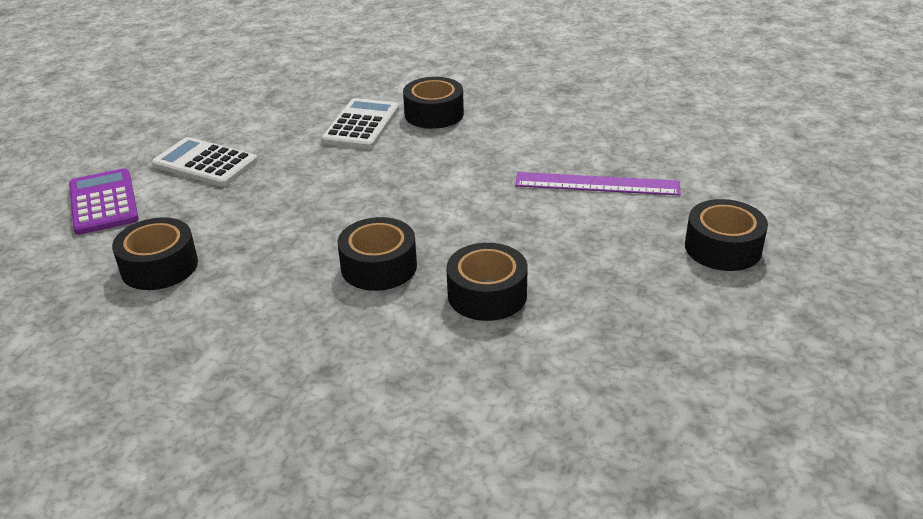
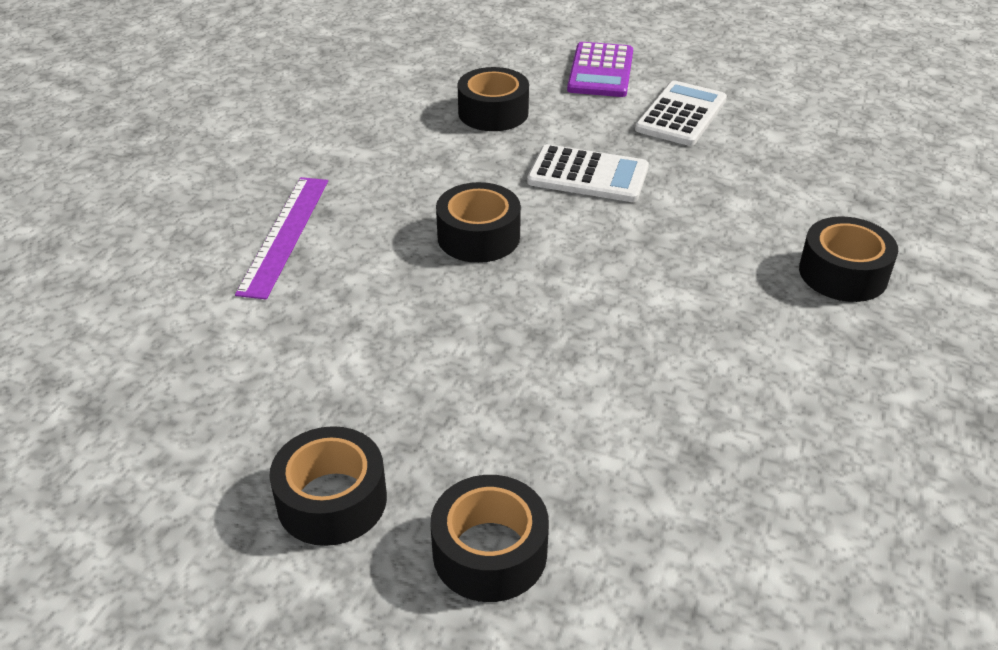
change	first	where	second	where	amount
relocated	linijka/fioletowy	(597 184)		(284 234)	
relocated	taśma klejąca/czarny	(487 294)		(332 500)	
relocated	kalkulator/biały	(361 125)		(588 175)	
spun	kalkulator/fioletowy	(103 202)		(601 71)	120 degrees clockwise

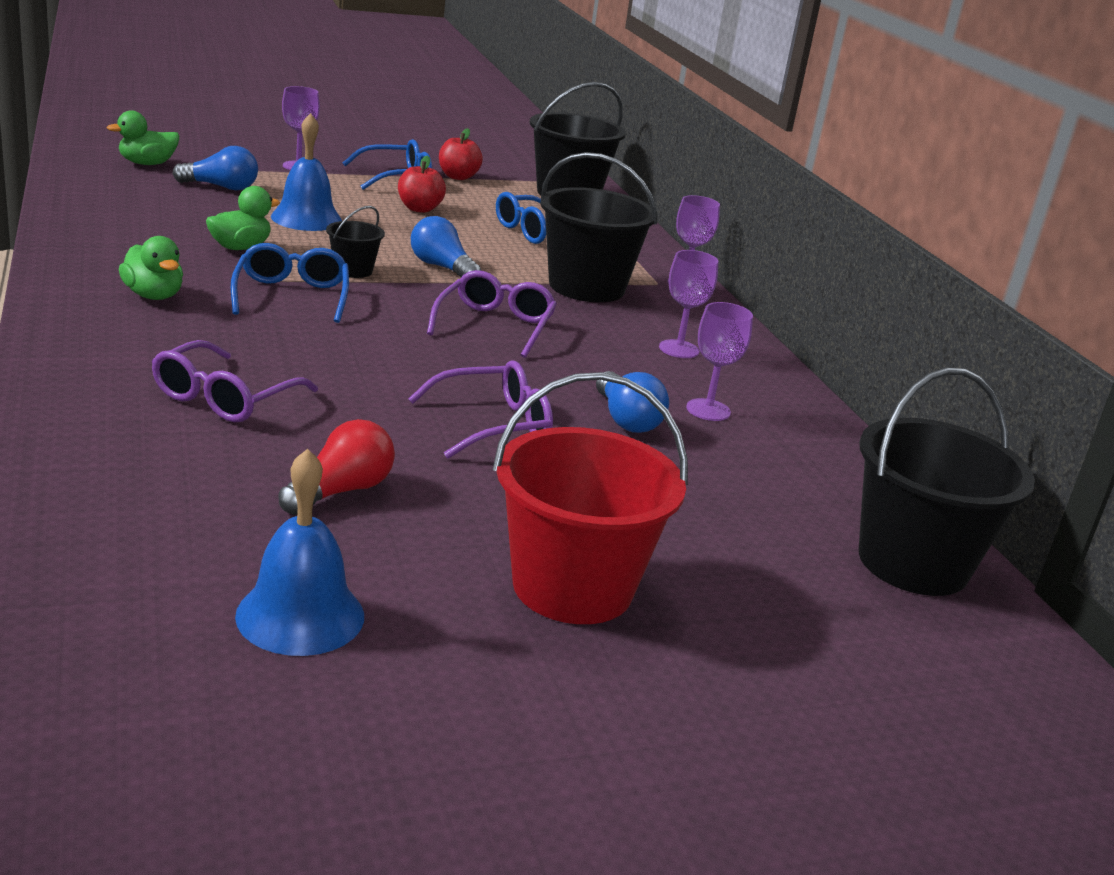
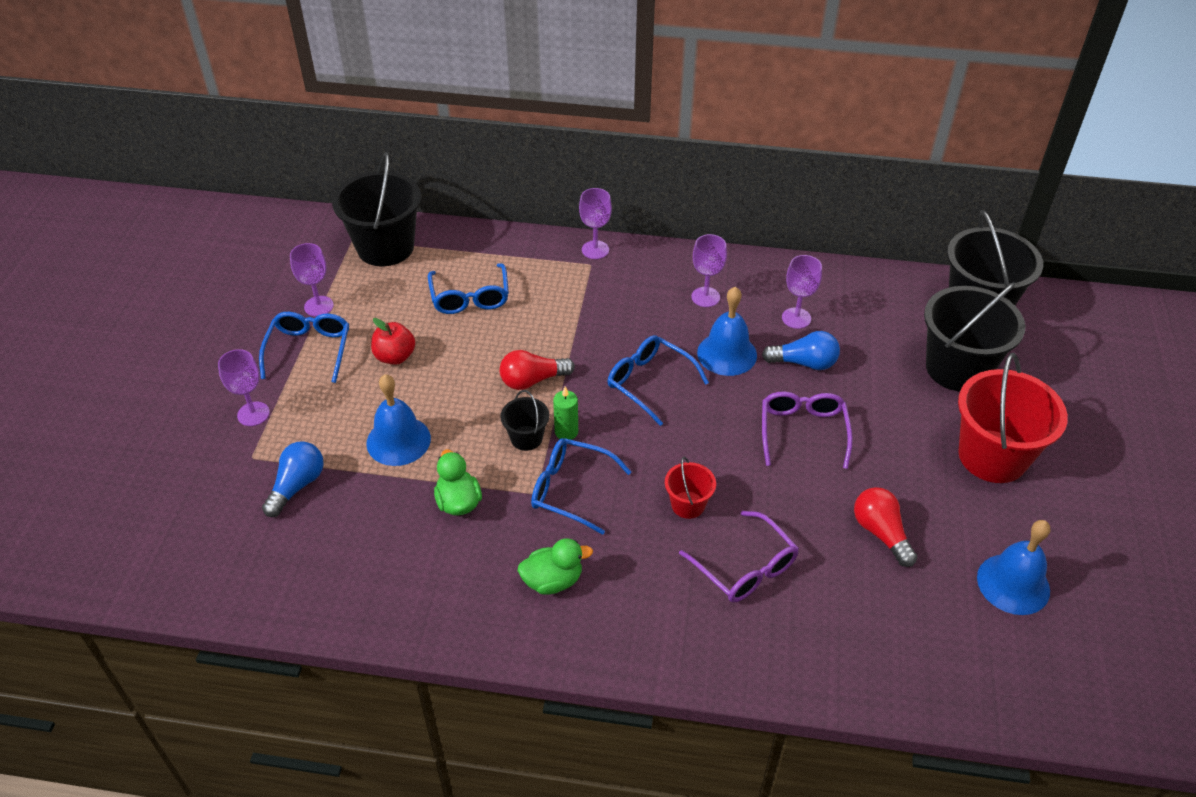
change	first	where	second	where	amount
exchanged	jabłko/czerwony	(458 177)	kielich/fioletowy	(319 306)	
colour	żarówka/niebieski	(442 267)	żarówka/czerwony	(532 380)	
appeared			świeca/zielony	(566 432)	
colour	okulary/fioletowy	(494 326)	okulary/niebieski	(650 383)	
appeared			wiadro/czerwony	(688 505)	
appeared			dzwonek/niebieski	(727 354)	
relocated	wiadro/czarny	(586 287)		(957 368)	
missing	kaczka/zielony	(147 164)			

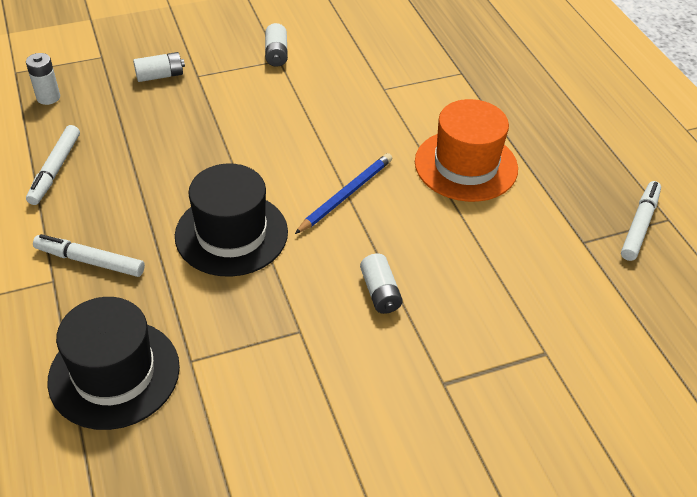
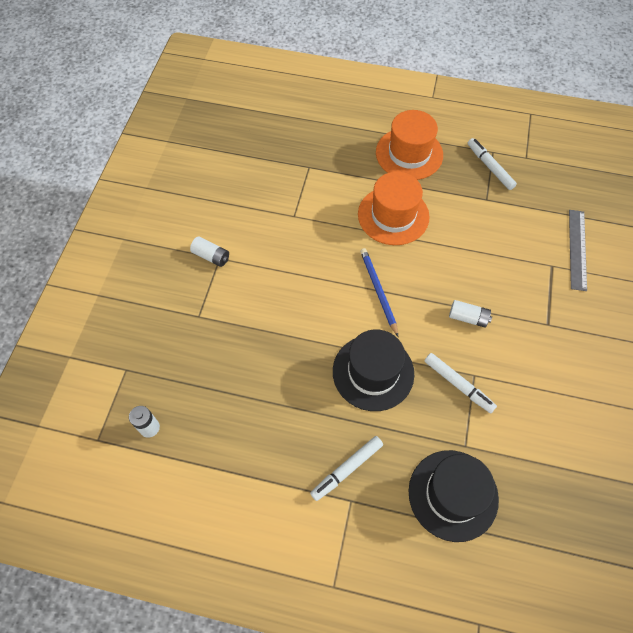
change	first	where	second	where	amount
appeared			kapelusz/pomarańczowy	(409 154)	
relocated	flamaster/biały	(55 170)		(458 384)	
appeared			linijka/szary	(577 249)	
missing	bateria/biały	(160 76)			

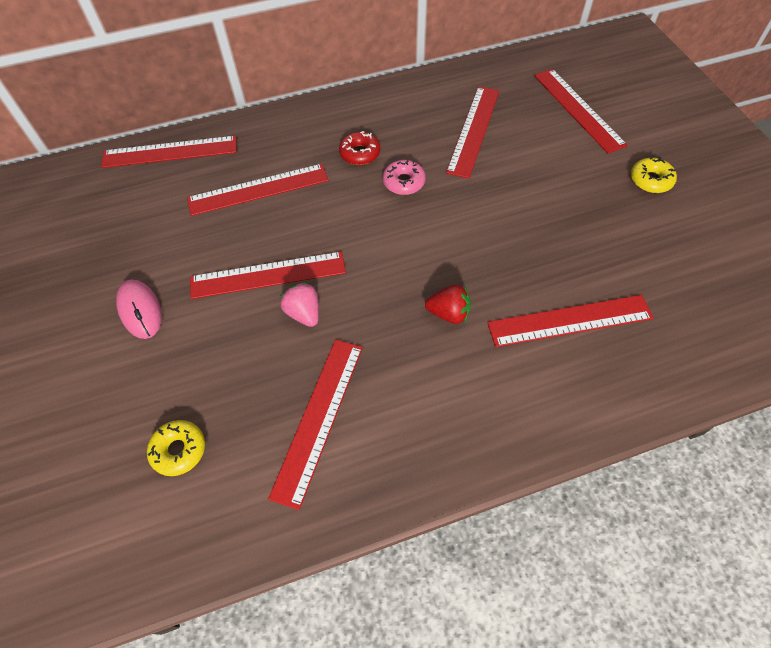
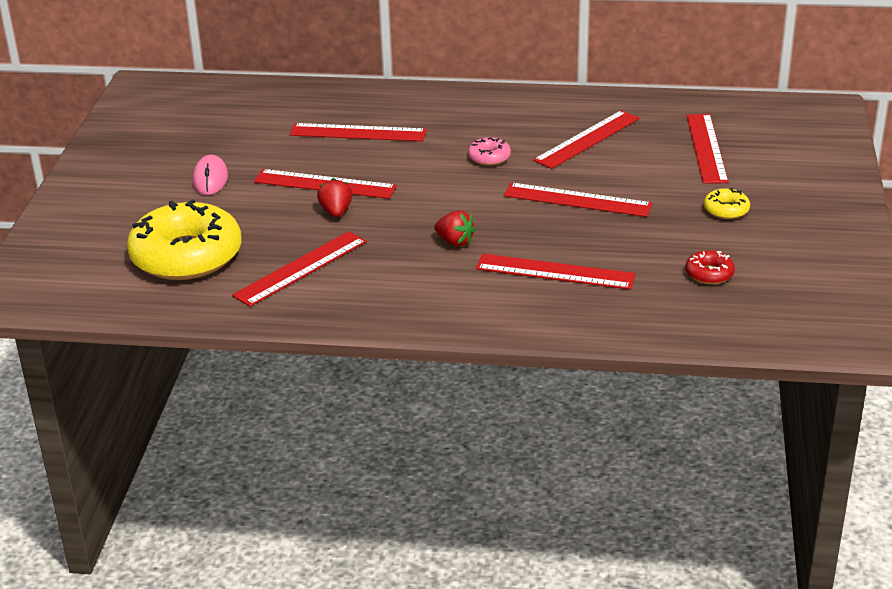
change	first	where	second	where	amount
size	donut/żółty	(179 450)		(186 256)	x2.39
colour	truskawka/różowy	(304 313)	truskawka/czerwony	(336 212)	
relocated	linijka/czerwony	(170 152)		(577 200)	
relocated	donut/czerwony	(360 153)		(709 274)	

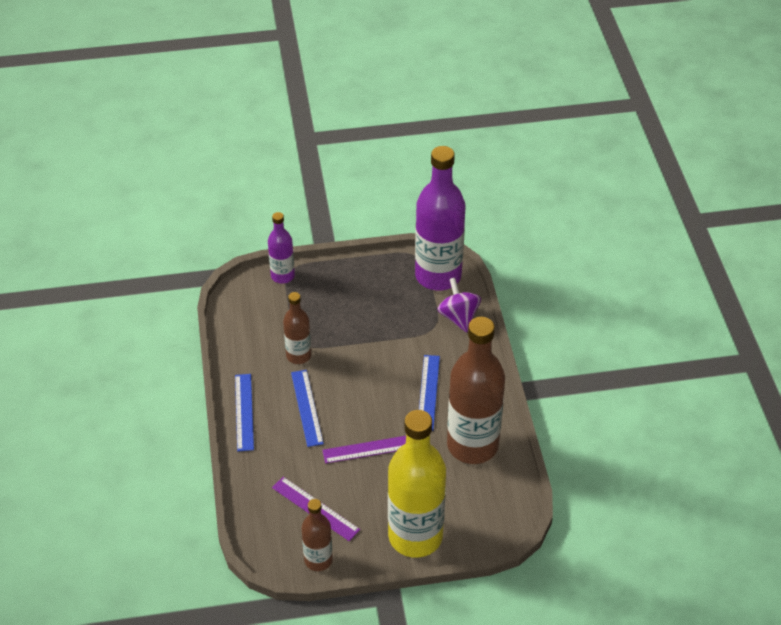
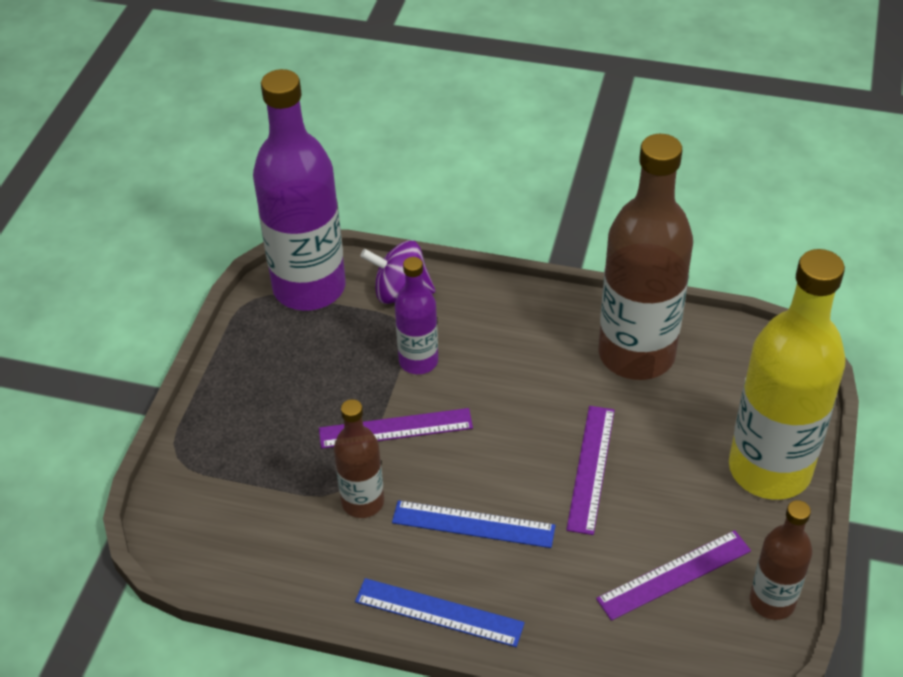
change	first	where	second	where	amount
appeared			linijka/fioletowy	(395 428)	
relocated	butelka/fioletowy	(282 276)		(418 361)	
missing	linijka/niebieski	(428 392)			

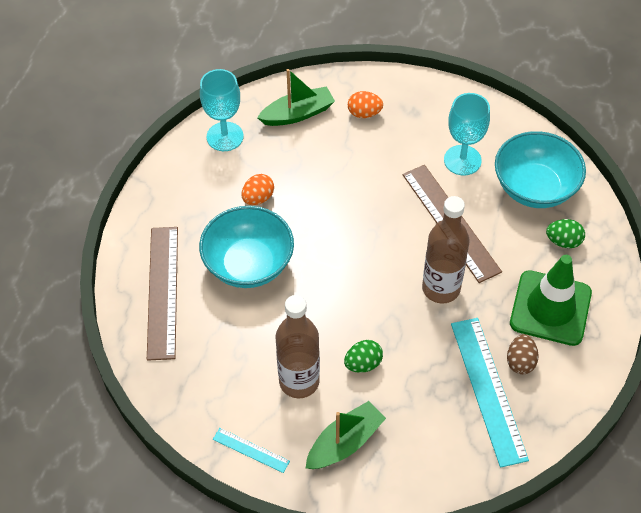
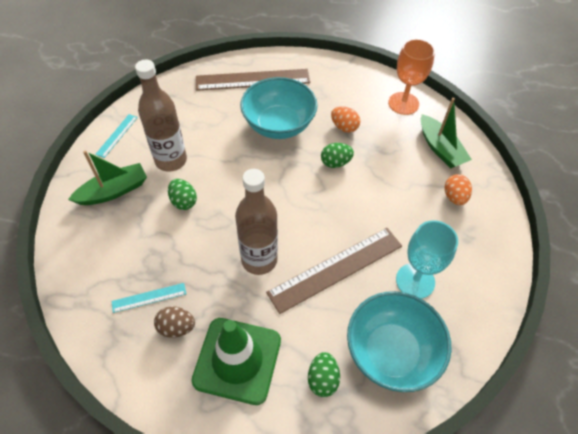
change	first	where	second	where	amount
spun	łódka/zielony	(345 442)		(113 191)	75 degrees counterclockwise
size	linijka/turkusowy	(488 390)		(149 297)	x0.48
appeared			jajko/zielony	(335 163)	
colour	kielich/turkusowy	(225 136)	kielich/pomarańczowy	(403 103)	

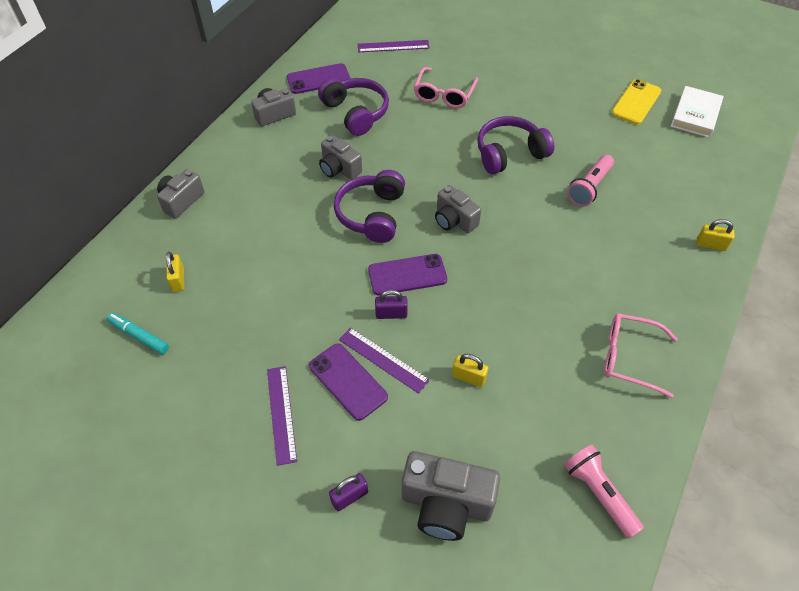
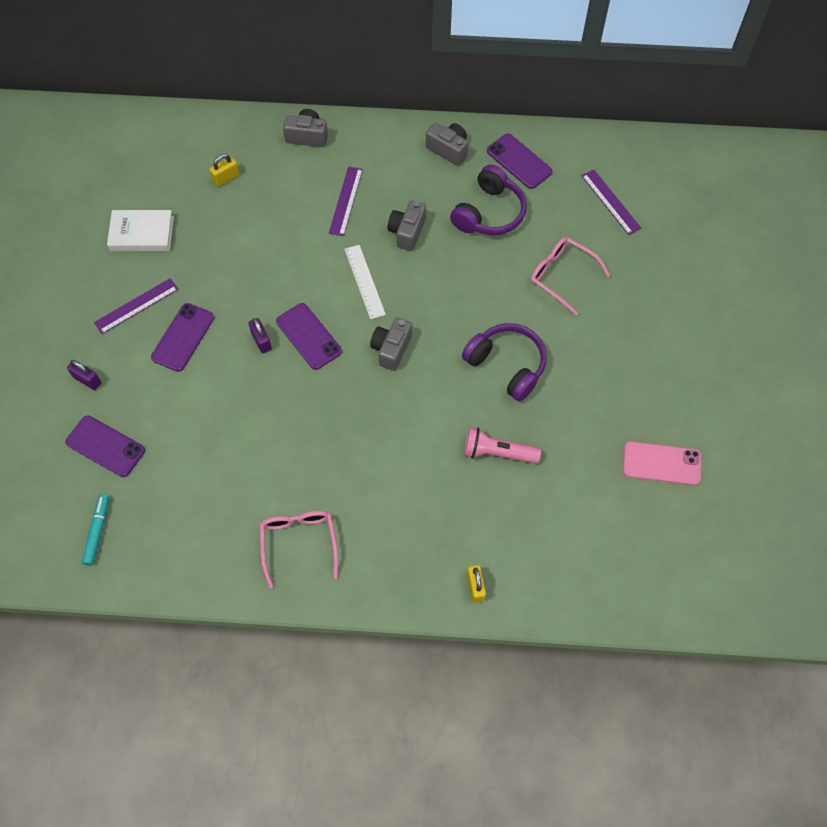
change	first	where	second	where	amount
exchanged	aparat fotograficzny/szary	(446 504)	telefon/fioletowy	(105 446)	
relocated	flamaster/turkusowy	(139 336)		(97 531)	
relocated	książka/biały	(695 115)		(142 233)	
relocated	linijka/fioletowy	(383 359)		(346 201)	
exchanged	słuchawki/fioletowy	(372 214)	linijka/biały	(364 281)	
spun	okulary/różowy	(444 94)		(562 276)	45 degrees clockwise
colour	telefon/żółty	(636 102)	telefon/różowy	(661 463)	
missing	kłódka/żółty	(468 377)			
missing	latarka/różowy	(599 493)			

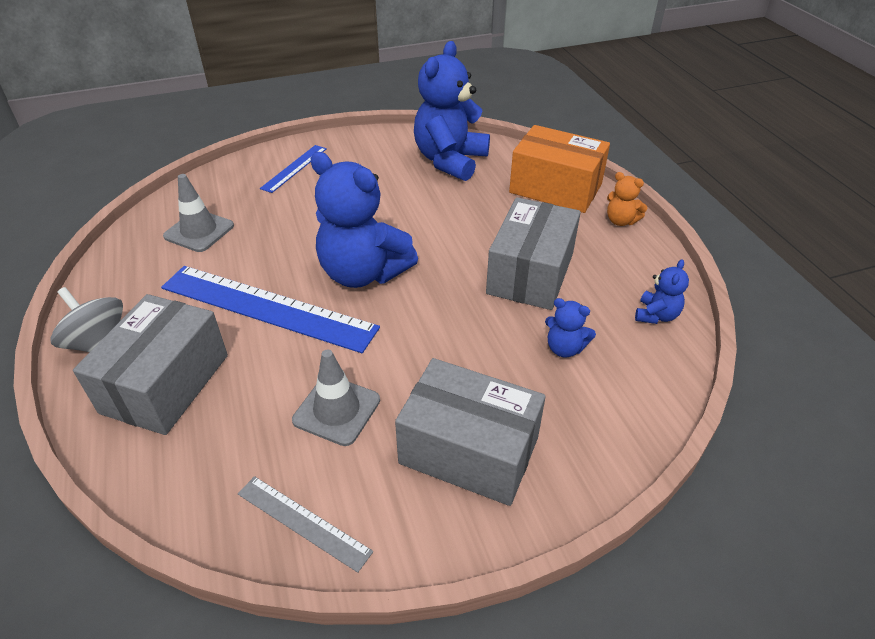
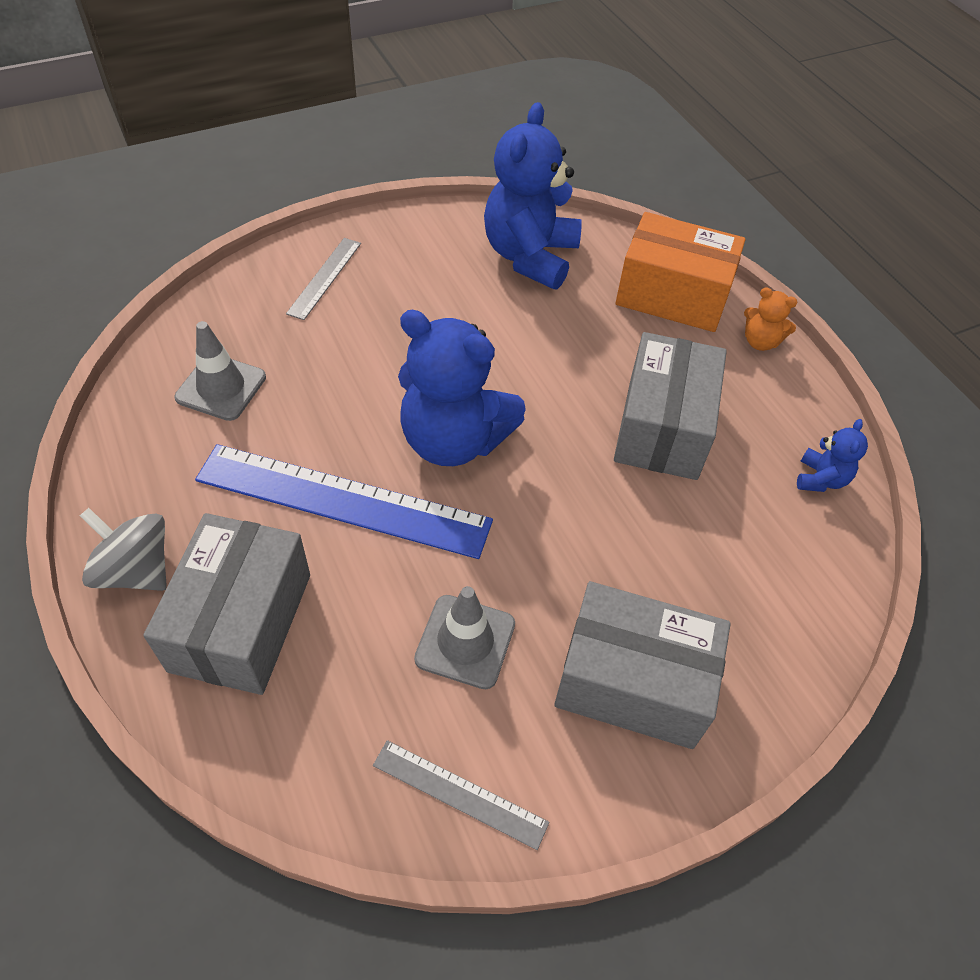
change	first	where	second	where	amount
colour	linijka/niebieski	(294 168)	linijka/szary	(324 277)	
missing	miś/niebieski	(564 348)			

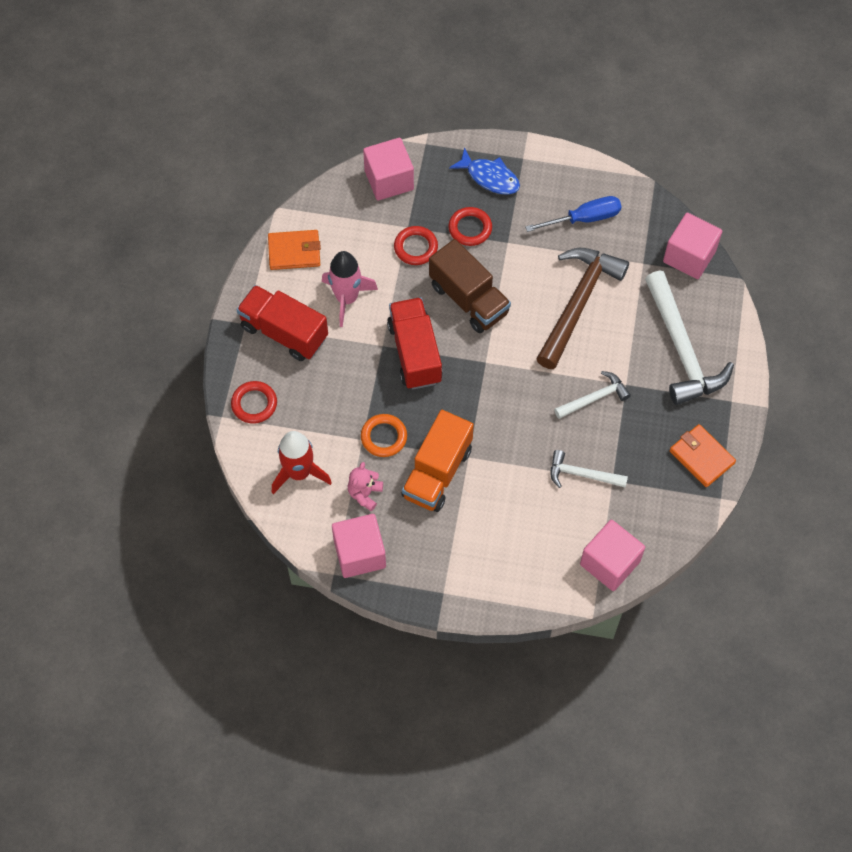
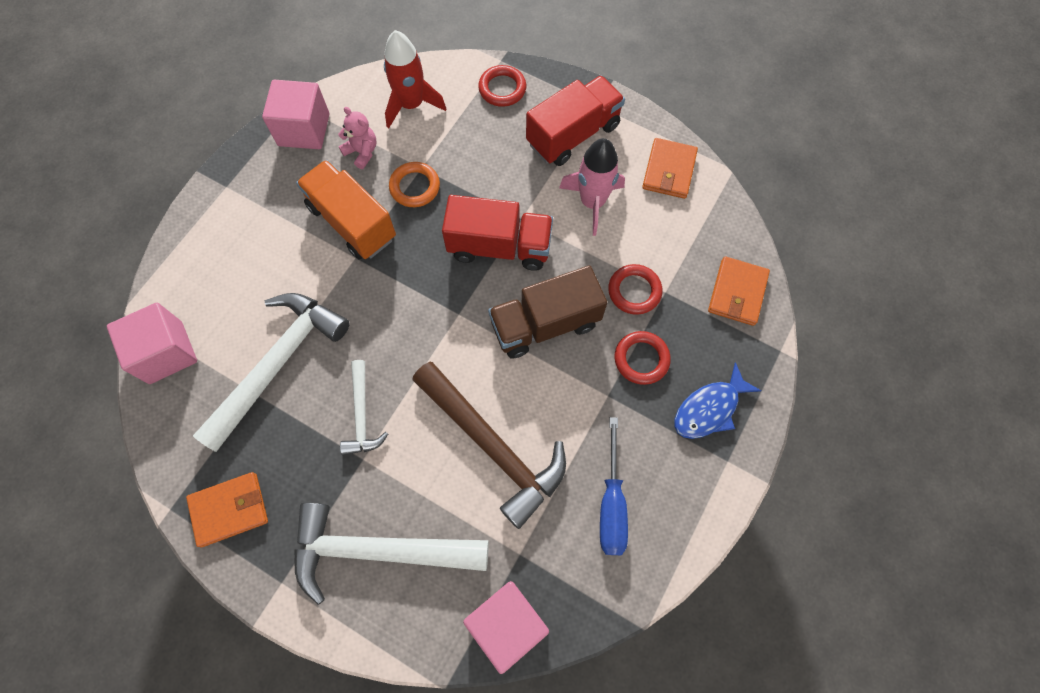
change	first	where	second	where	amount
size	młotek/biały	(582 474)		(278 364)	x1.90
exchanged	sześcian/różowy	(389 180)	portfel/pomarańczowy	(737 292)	

